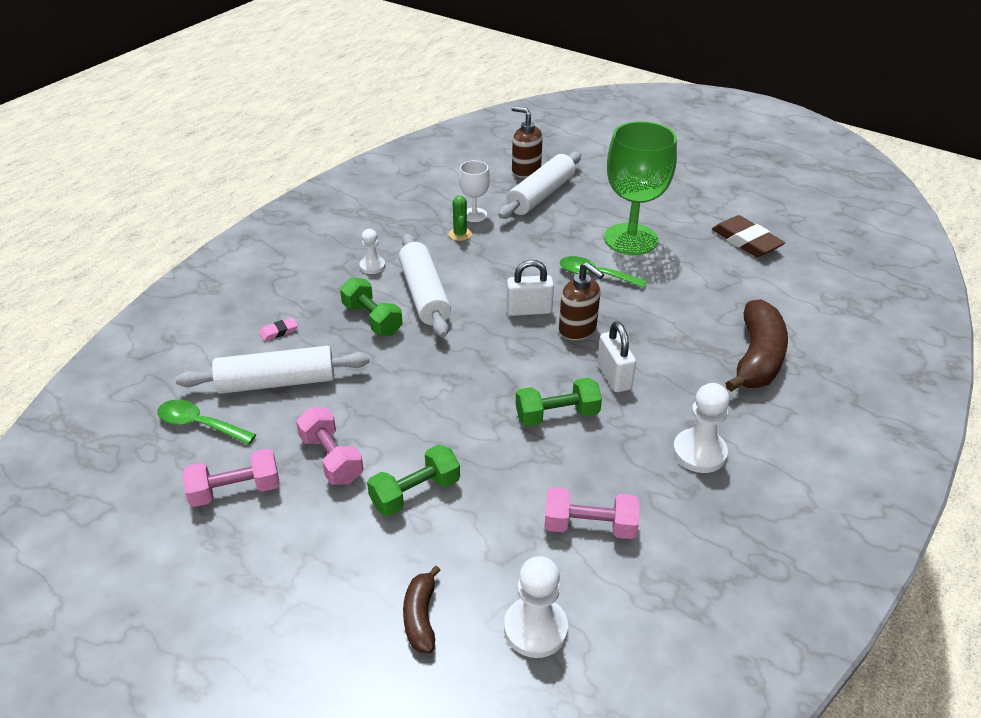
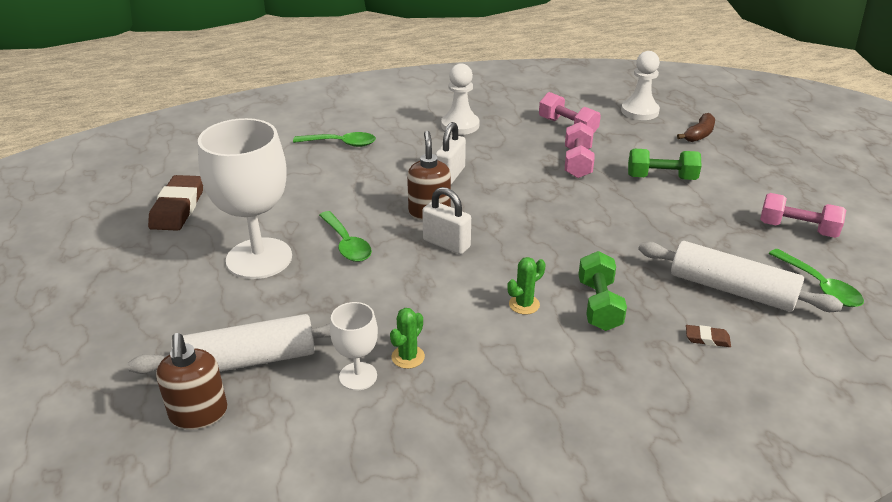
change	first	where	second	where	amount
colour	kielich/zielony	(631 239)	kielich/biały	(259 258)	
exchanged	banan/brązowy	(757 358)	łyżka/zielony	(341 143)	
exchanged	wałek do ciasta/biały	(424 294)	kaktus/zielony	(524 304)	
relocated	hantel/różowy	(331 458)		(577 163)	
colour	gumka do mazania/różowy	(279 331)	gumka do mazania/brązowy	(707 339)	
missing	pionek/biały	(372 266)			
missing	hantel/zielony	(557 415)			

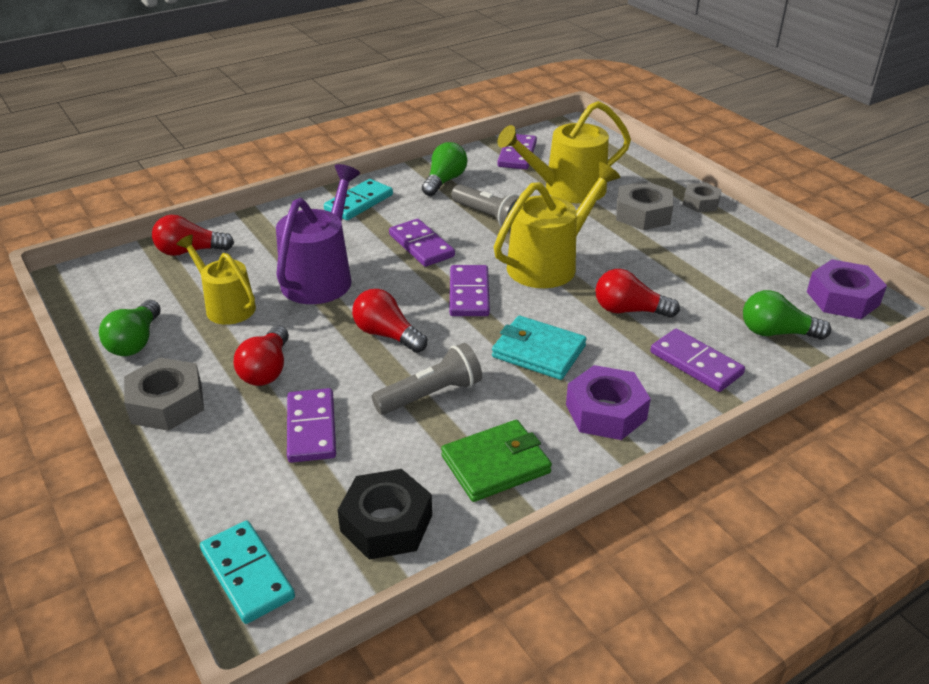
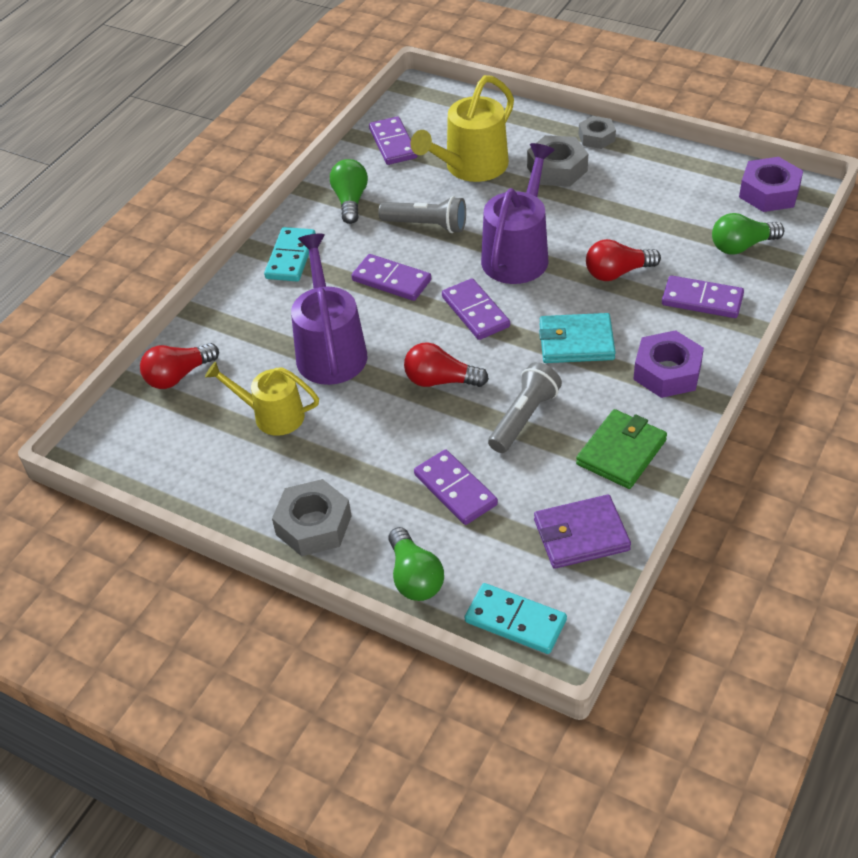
change	first	where	second	where	amount
relocated	żarówka/zielony	(135 341)		(414 577)	
colour	konewka/żółty	(549 264)	konewka/fioletowy	(518 254)	
exchanged	nakrętka/czarny	(386 523)	portfel/fioletowy	(581 535)	
missing	żarówka/czerwony	(267 370)			

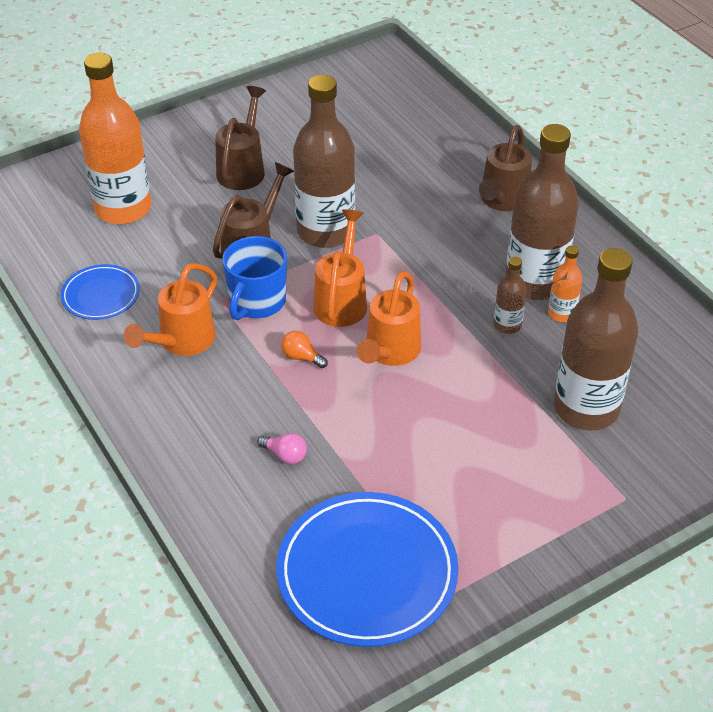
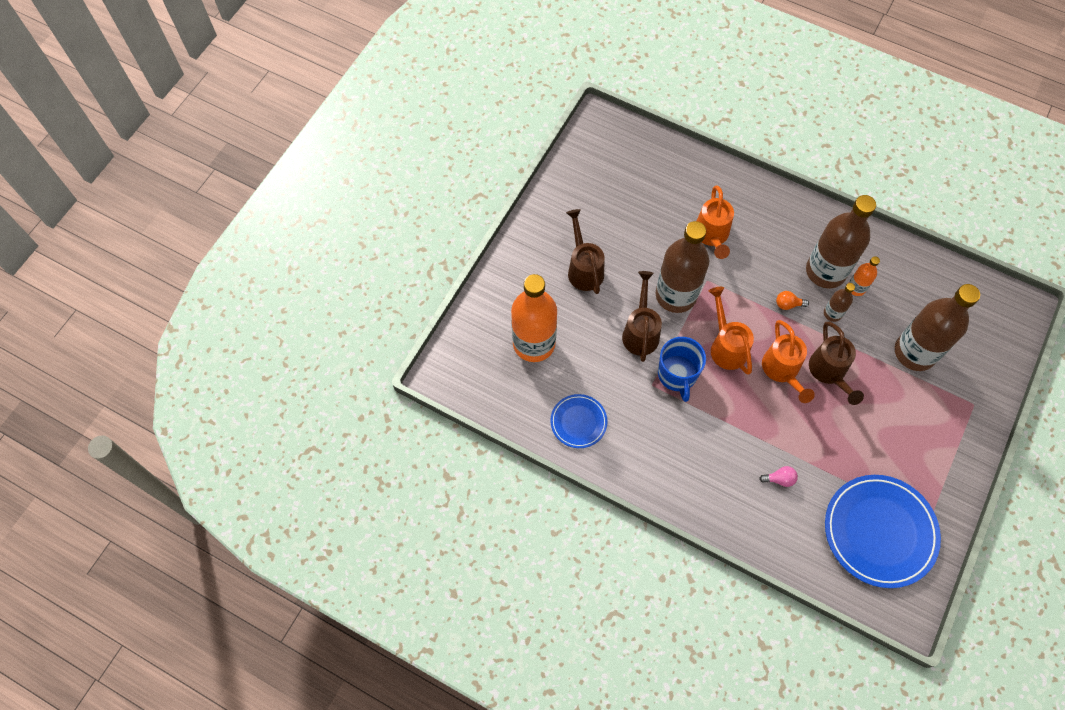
change	first	where	second	where	amount
relocated	konewka/pomarańczowy	(182 341)		(712 236)	
relocated	żarówka/pomarańczowy	(301 357)		(788 304)	
relocated	konewka/brązowy	(502 200)		(829 372)	

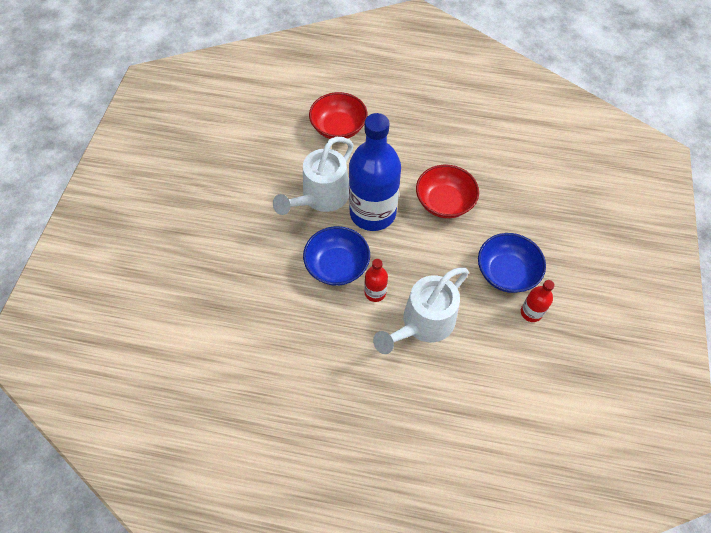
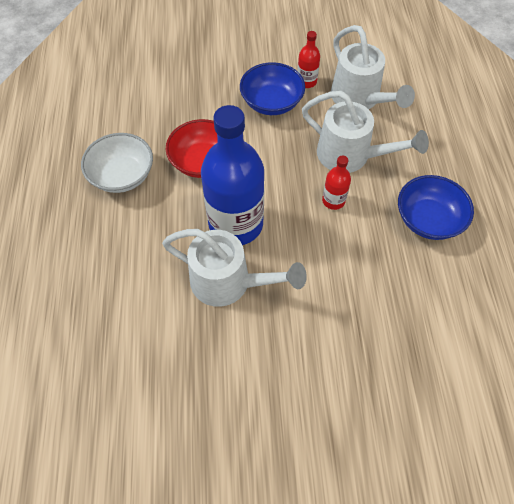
change	first	where	second	where	amount
appeared			miska/biały	(122 175)	
appeared			konewka/biały	(359 99)	
relocated	miska/niebieski	(337 266)		(428 219)	
missing	miska/czerwony	(338 128)			

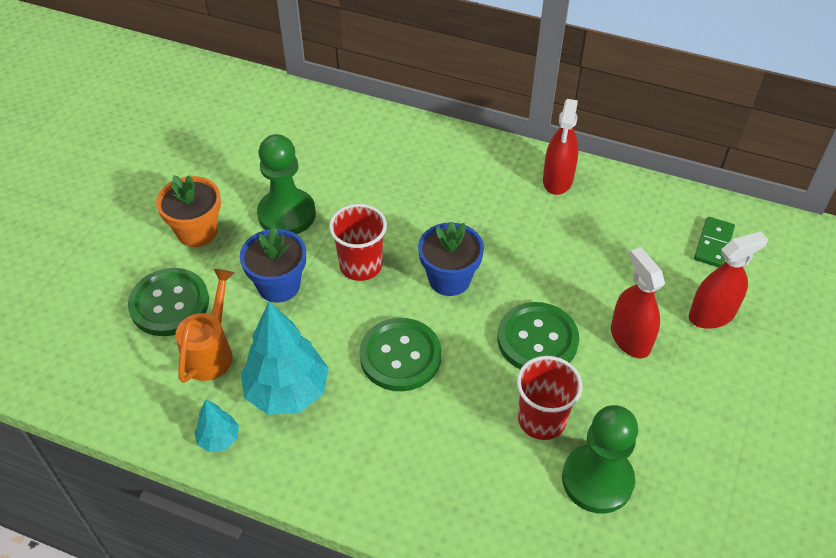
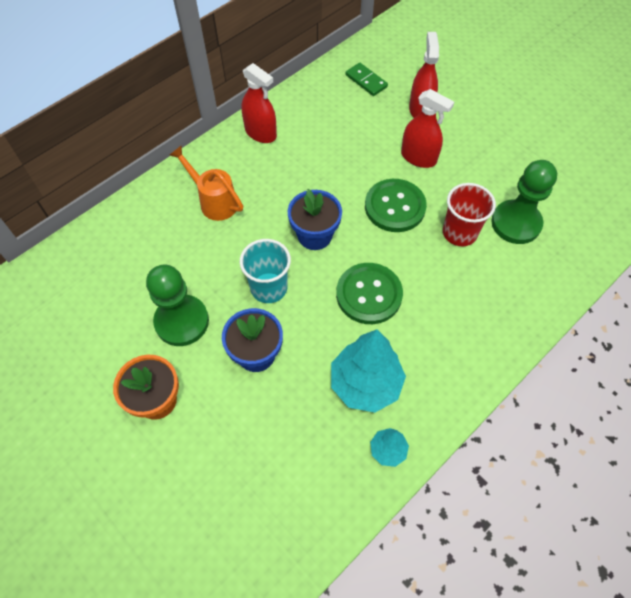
change	first	where	second	where	amount
relocated	konewka/pomarańczowy	(211 351)		(214 201)	
colour	szklanka/czerwony	(361 265)	szklanka/turkusowy	(269 288)	
spun	spryskiwacz/czerwony	(630 339)		(418 157)	150 degrees counterclockwise
missing	guzik/zielony	(169 304)			

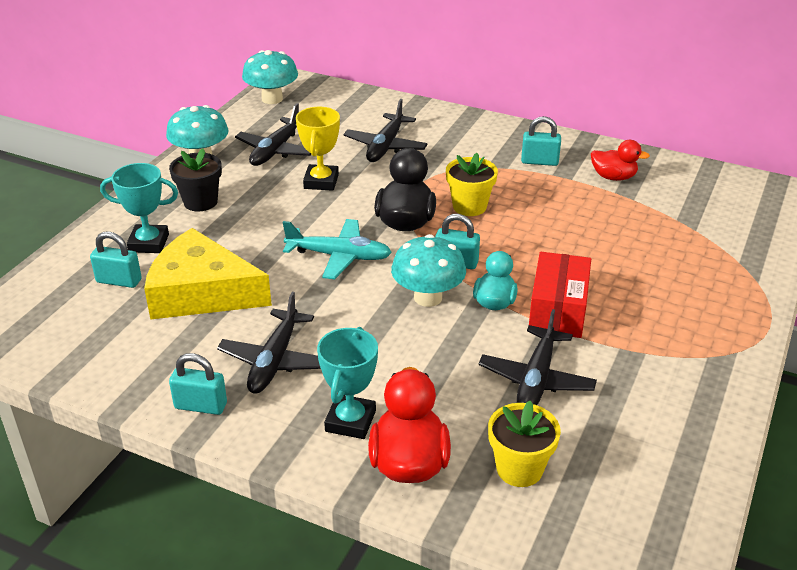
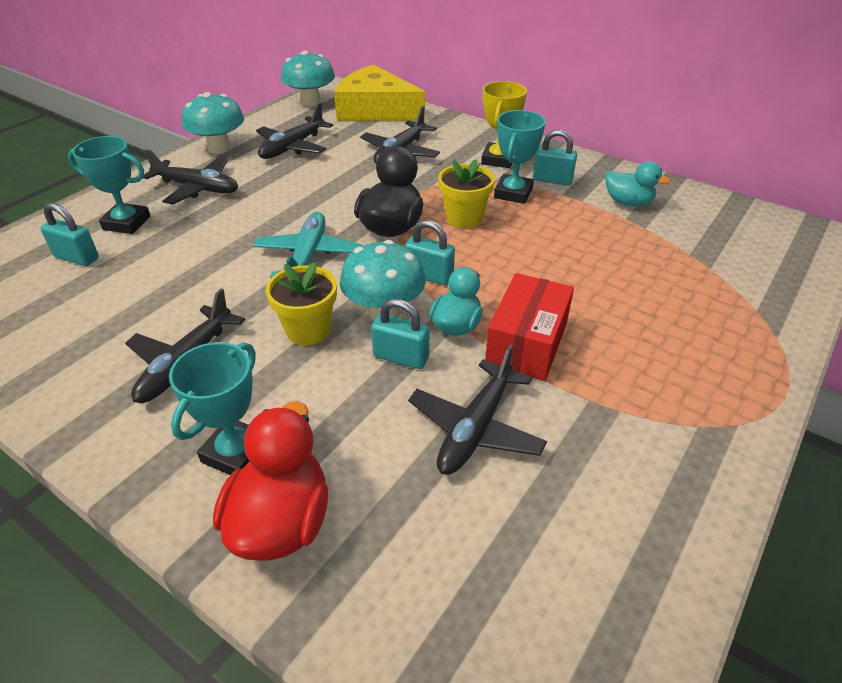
change	first	where	second	where	amount
exchanged	doniczka/czarny	(200 202)	samolot/czarny	(197 188)	
spun	samolot/turkusowy	(339 256)		(308 256)	105 degrees counterclockwise
relocated	doniczka/żółty	(519 469)		(308 330)	
relocated	ser/żółty	(201 292)		(375 110)	
relocated	kłódka/turkusowy	(201 406)		(401 357)	
relocated	puchar/żółty	(321 181)		(498 159)	
appeared			puchar/turkusowy	(513 193)	
colour	kaczka/czerwony	(613 177)	kaczka/turkusowy	(628 202)	

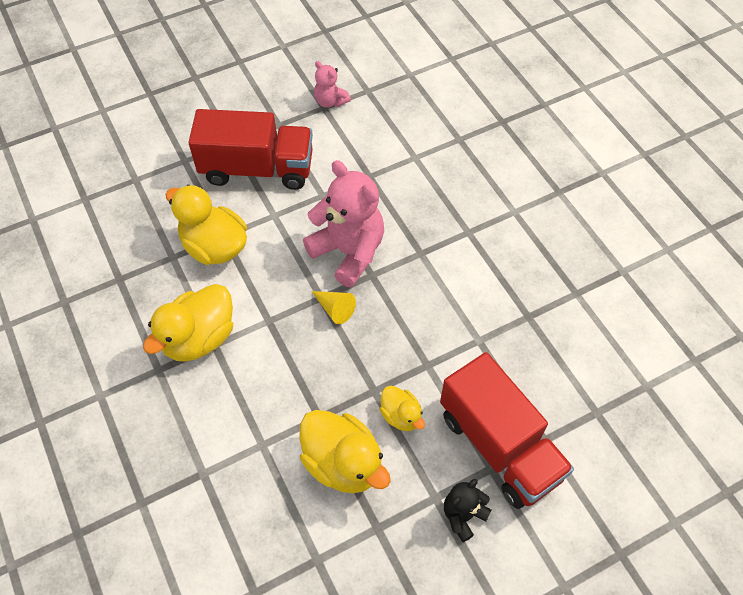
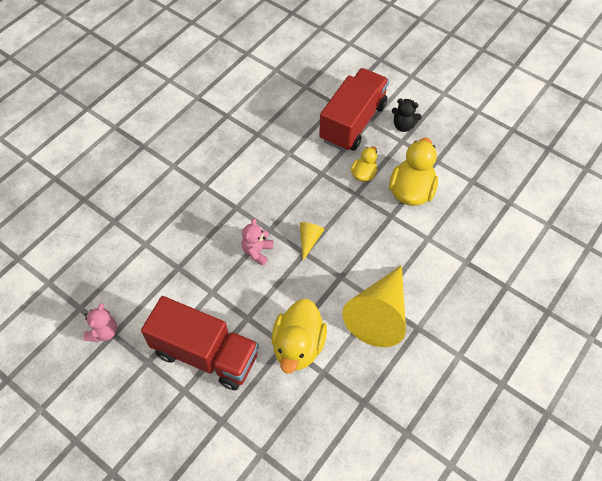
change	first	where	second	where	amount
spun	ciężarówka/czerwony	(257 169)		(205 354)	135 degrees clockwise
size	miś/różowy	(348 252)		(257 251)	x0.51
exchanged	kaczka/żółty	(199 338)	stożek/żółty	(379 314)	

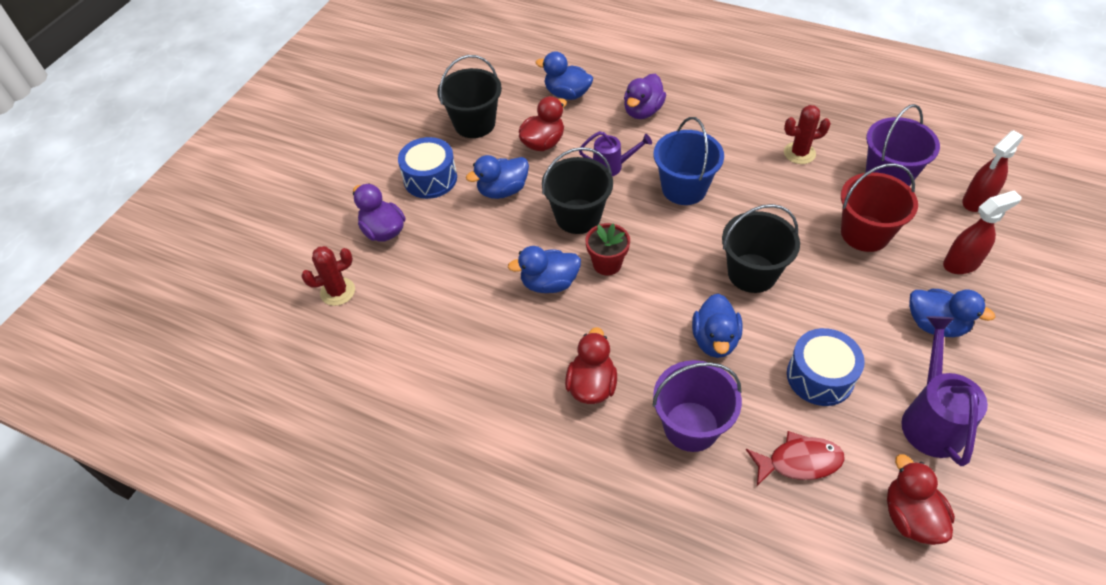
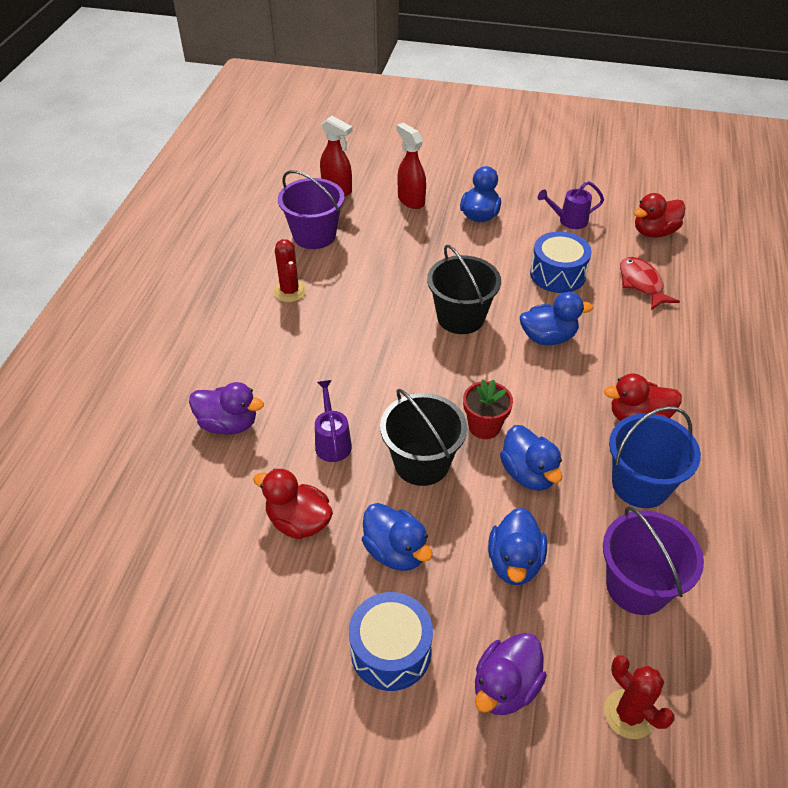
change	first	where	second	where	amount
relocated	kaczka/niebieski	(567 94)		(514 562)	
size	konewka/fioletowy	(931 419)		(569 220)	x0.61
relocated	wiadro/fioletowy	(691 426)		(637 586)	
relocated	wiadro/niebieski	(684 188)		(640 484)	
missing	wiadro/czarny	(474 124)			
missing	wiadro/czerwony	(865 233)			

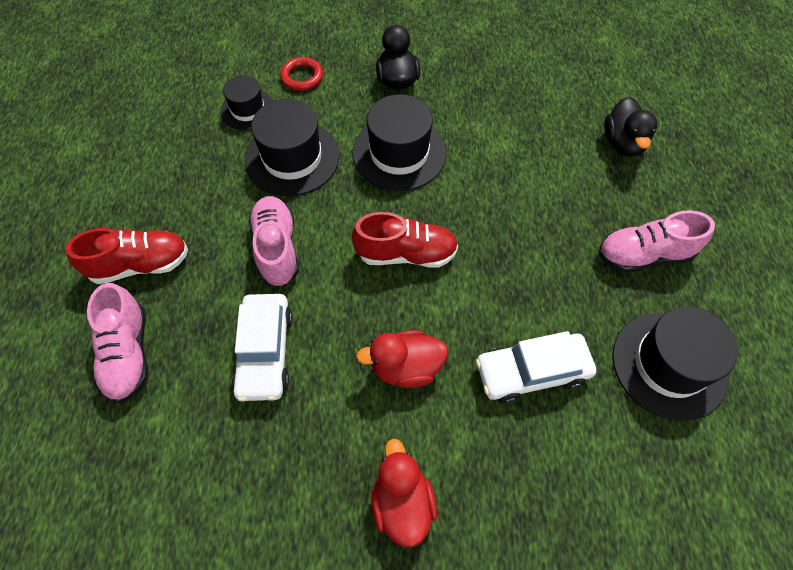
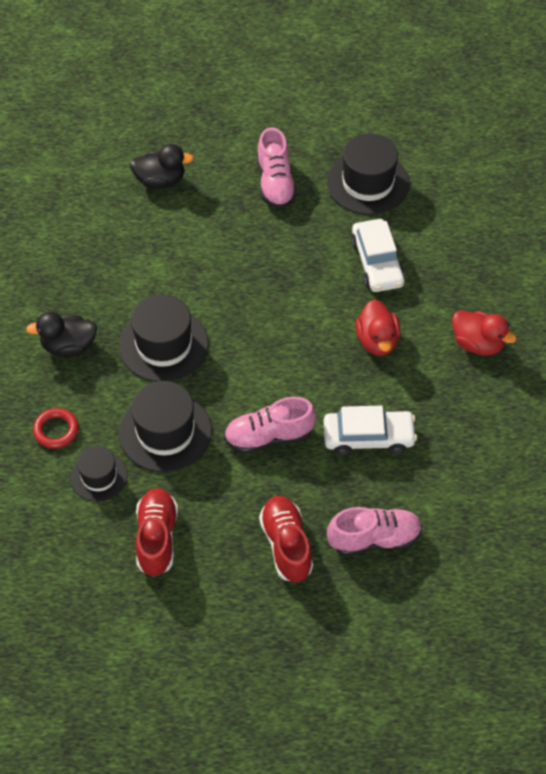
change	first	where	second	where	amount
relocated	but/czerwony	(406 253)		(157 538)	
spun	kaczka/czerwony	(402 502)		(477 344)	135 degrees counterclockwise

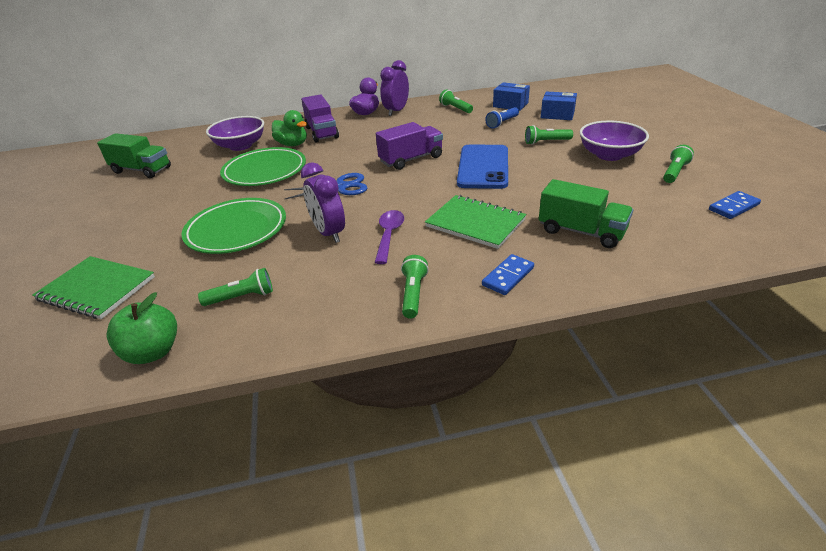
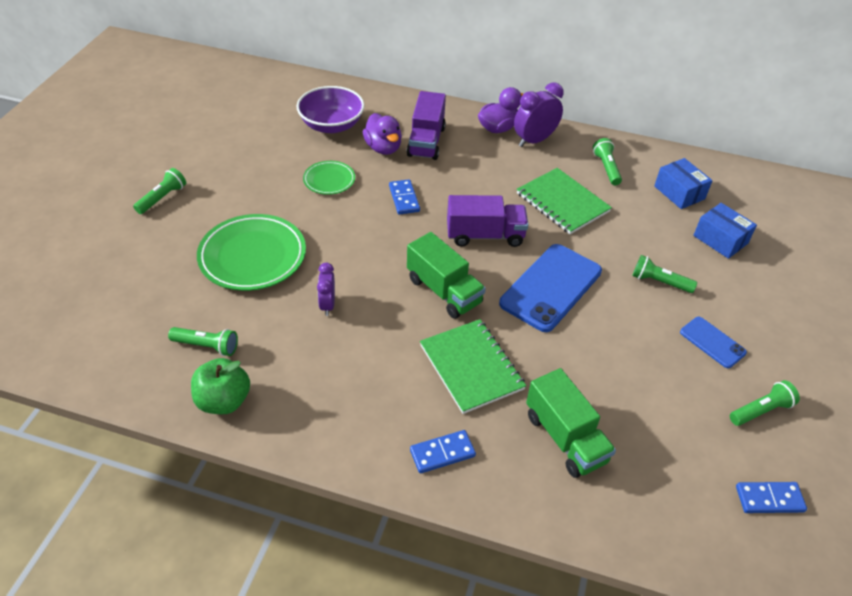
change	first	where	second	where	amount
relocated	latarka/zielony	(413 294)		(162 198)	
relocated	jabłko/zielony	(153 352)		(224 401)	
size	talerz/zielony	(265 171)		(329 180)	x0.54
size	budzik/fioletowy	(329 233)		(327 305)	x0.62
colour	kaczka/zielony	(292 144)	kaczka/fioletowy	(383 148)	
appeared			kostka domina/niebieski	(404 199)	
relocated	ciężarówka/zielony	(142 170)		(444 291)	
relocated	zeszyt/zielony	(97 289)		(562 202)	
exchanged	miska/fioletowy	(609 155)	telefon/niebieski	(712 342)	
missing	nożyczki/niebieski	(341 187)			
missing	łyżka/fioletowy	(389 235)			
missing	latarka/niebieski	(502 123)			

